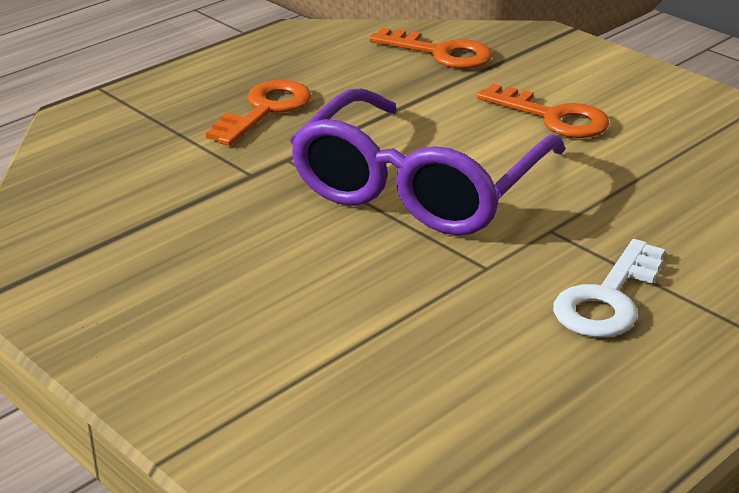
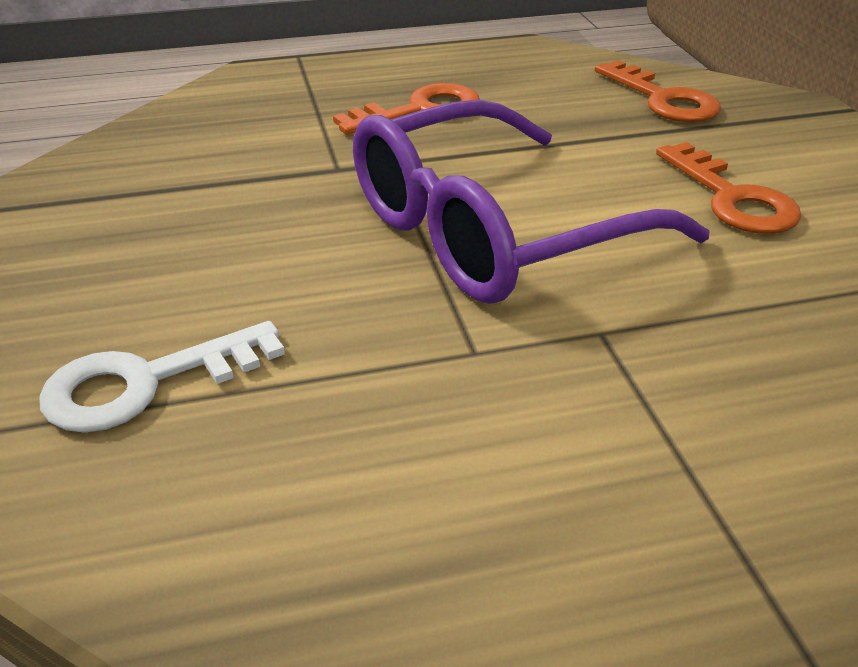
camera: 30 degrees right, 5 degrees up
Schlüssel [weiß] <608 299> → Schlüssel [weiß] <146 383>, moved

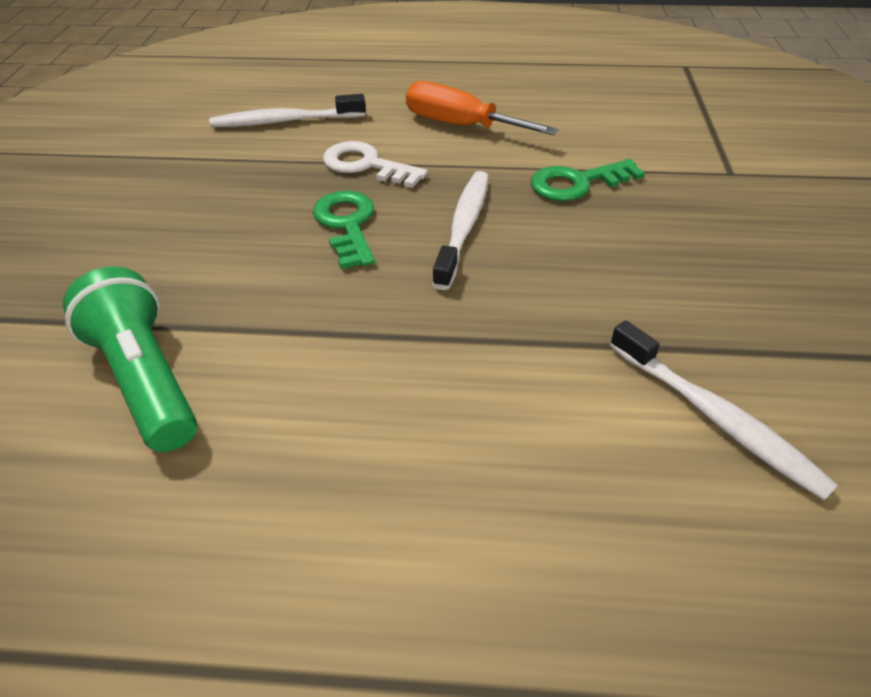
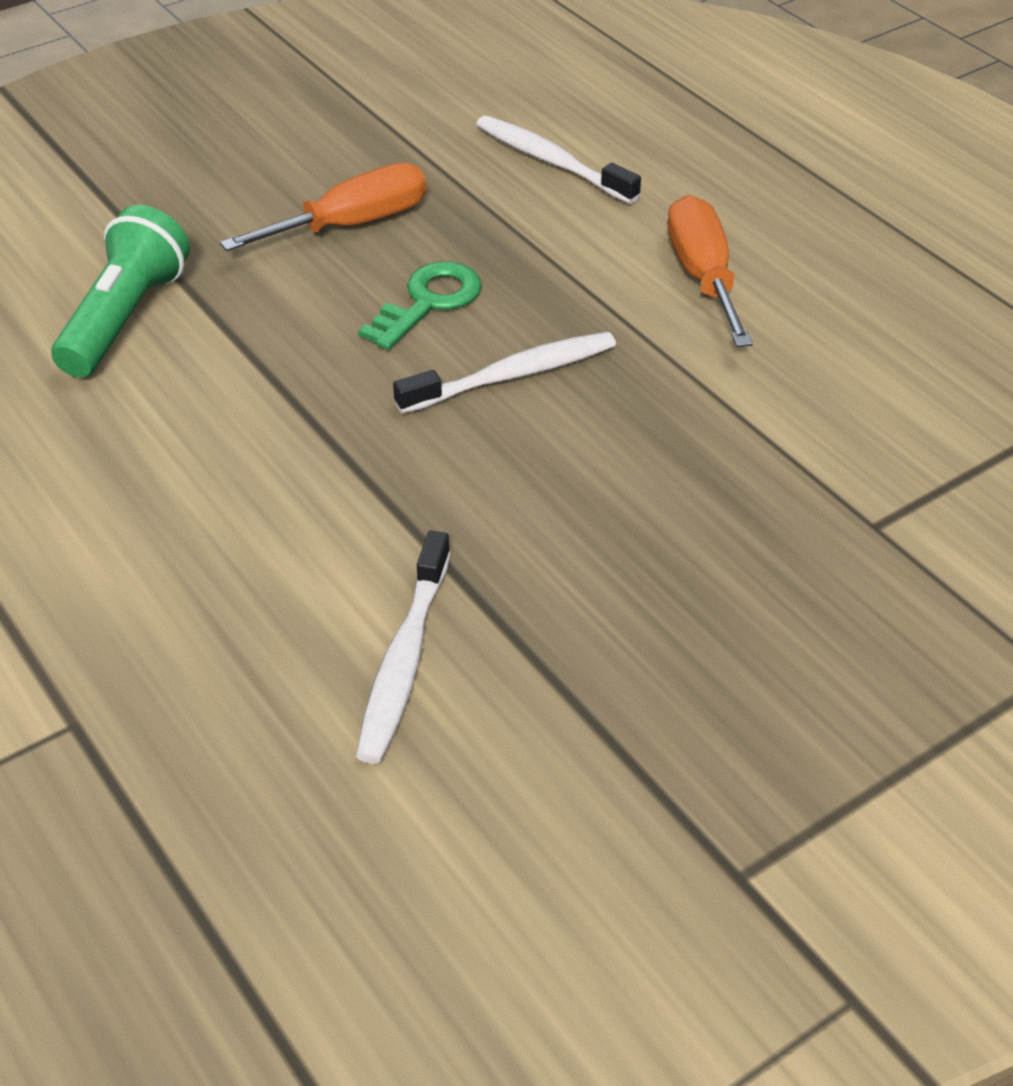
camera: 50 degrees right, 0 degrees up
Schlüssel [weiß] <366 165> → -
Schlüssel [grün] <577 183> → -
- → Schraubenzieher [orange] <351 224>

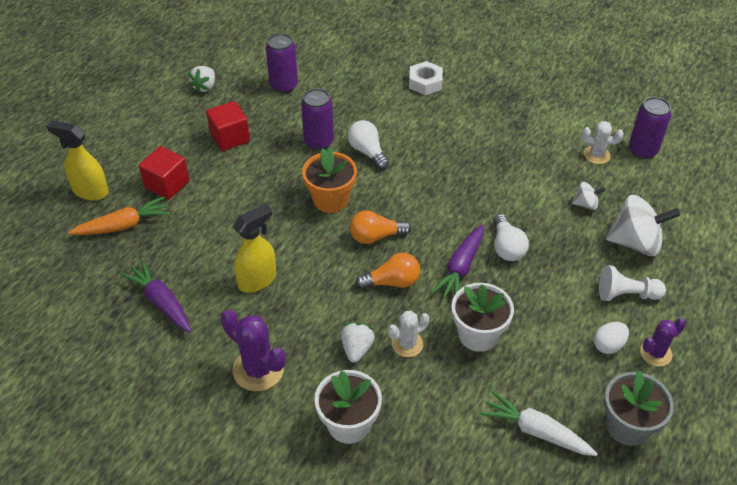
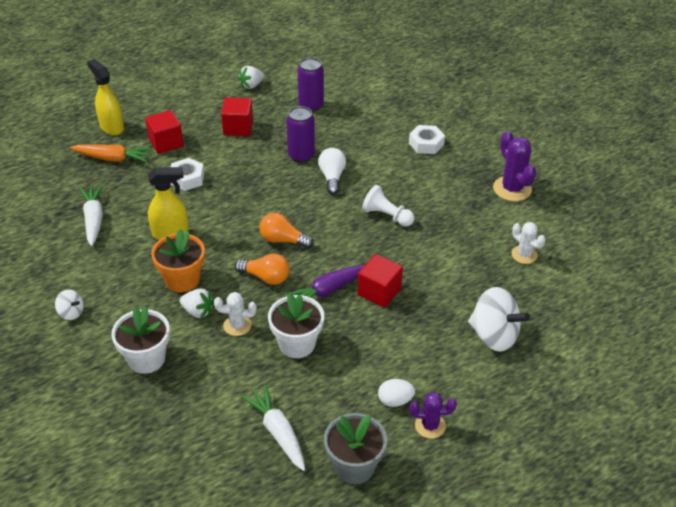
camera: 30 degrees right, 5 degrees down
Karotte [lila] <161 302> → Karotte [weiß] <94 219>
Kaktus [lila] <258 369> → Kaktus [lila] <512 189>, moved
Blumentopf [orange] <330 200> → Blumentopf [orange] <182 280>, moved
Erdbeere [weiß] <357 349> → Erdbeere [weiß] <198 311>, 75 degrees clockwise
Glühbirne [weiß] <507 247> → Kubus [rot] <379 292>
Kreisel [weiß] <586 204> → Kreisel [weiß] <71 313>, moved
Bauer [weiß] <626 294> → Bauer [weiß] <386 216>, moved
Dose [lila] <642 150> → -
- → Sechskantmutter [weiß] <187 179>

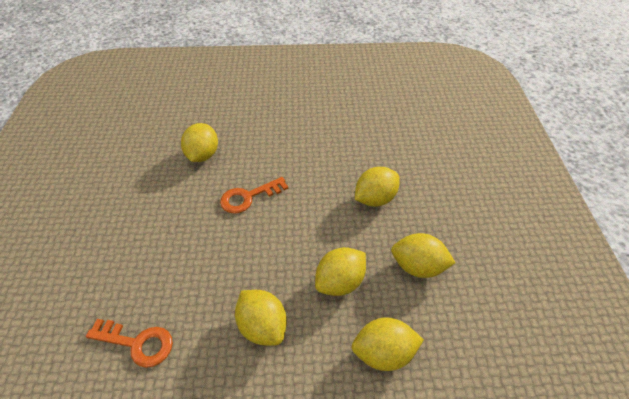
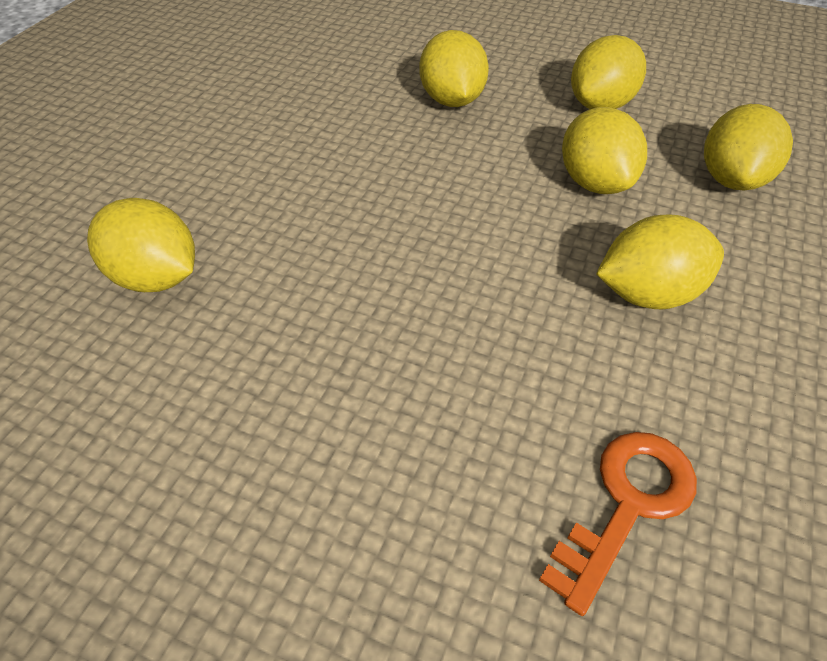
camera: 65 degrees left, 0 degrees up
Schlüssel [orange] <248 197> → -

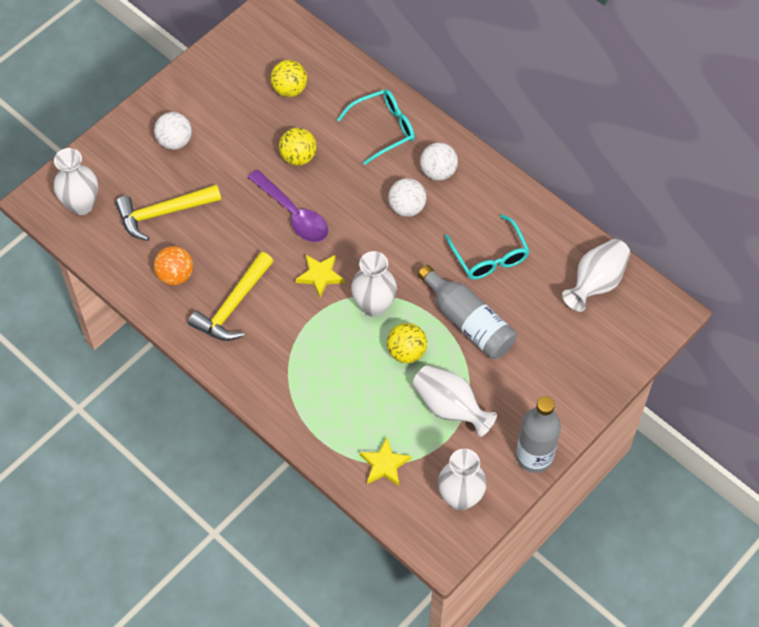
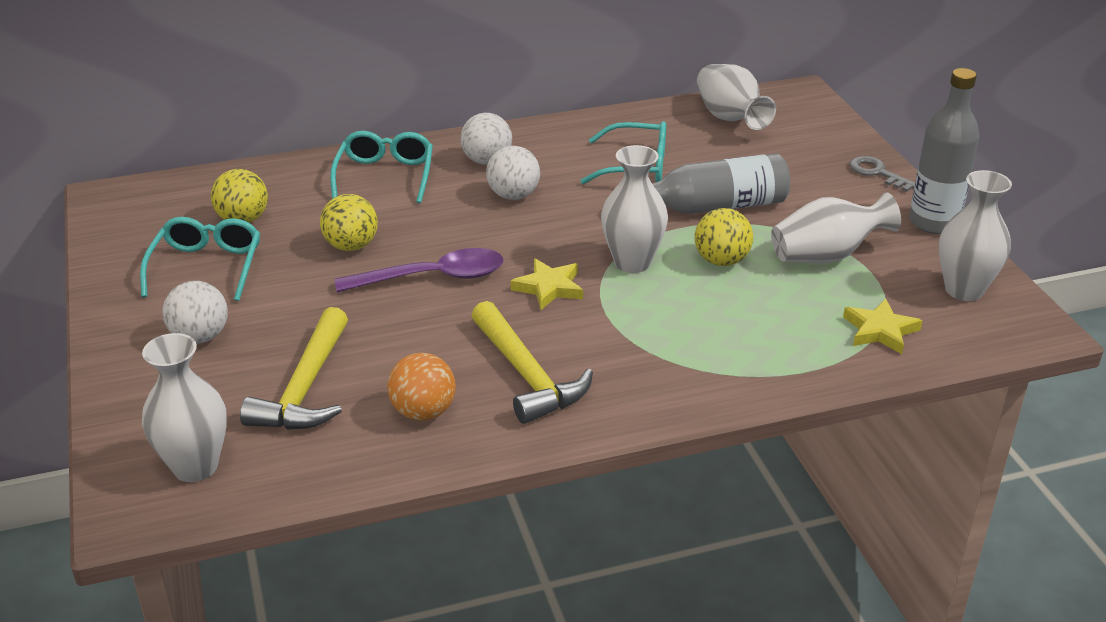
camera: 60 degrees left, 25 degrees down
- → Brille [türkis] <206 267>
- → Schlüssel [grau] <877 173>

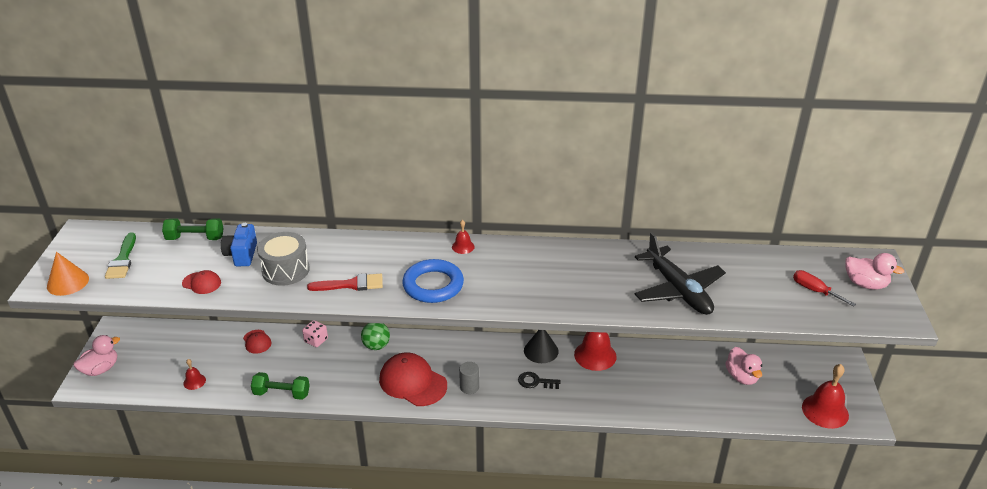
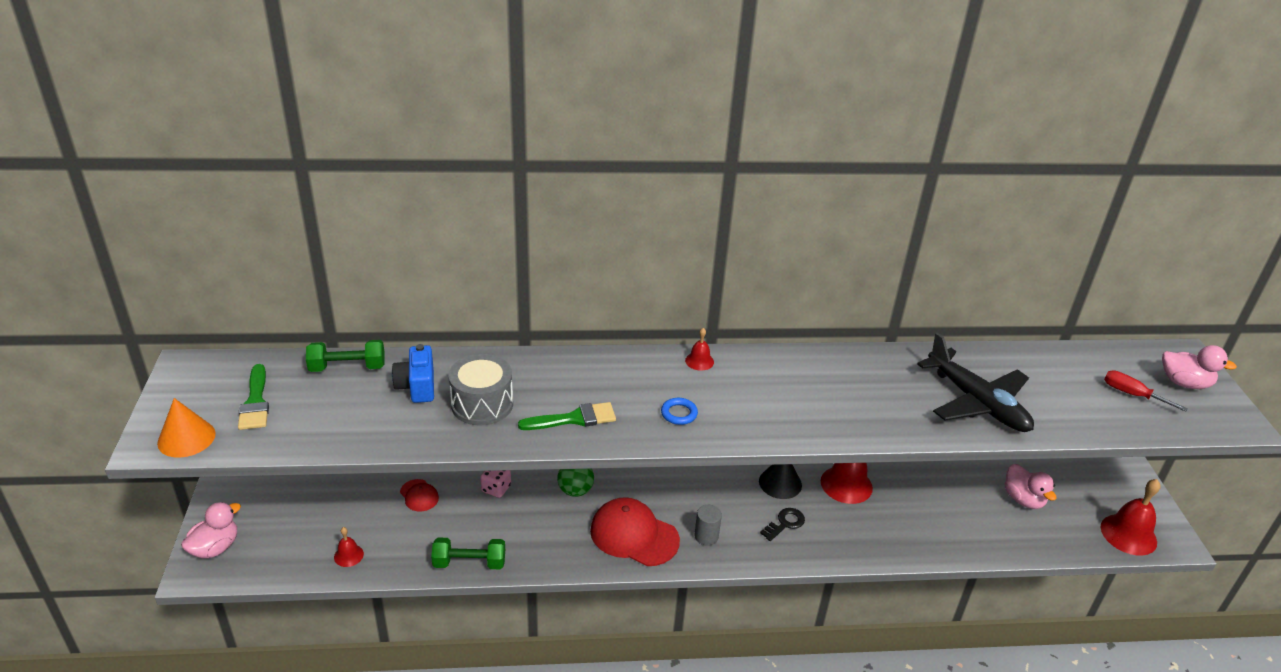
camera: 10 degrees left, 0 degrees up
Kappe [rot] <201 283> → -
Pinsel [rot] <351 284> → Pinsel [grün] <574 419>
Ring [blau] <433 285> → Ring [blau] <679 413>, x0.47
Schlüssel [schwarz] <535 382> → Schlüssel [schwarz] <785 523>, 135 degrees clockwise

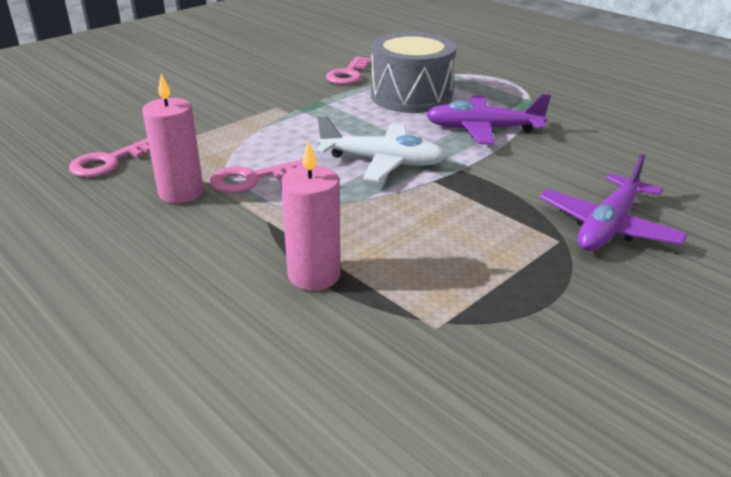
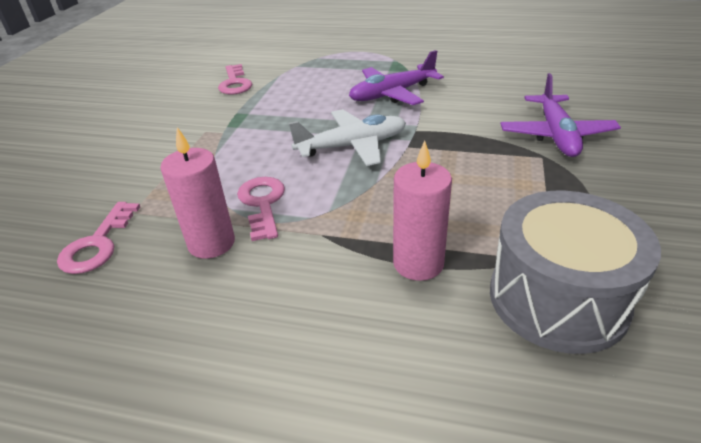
camera: 30 degrees left, 5 degrees up
Schlüssel [rosa] <251 179> → Schlüssel [rosa] <262 204>, 135 degrees clockwise
Trommel [grau] <411 96> → Trommel [grau] <557 298>, moved

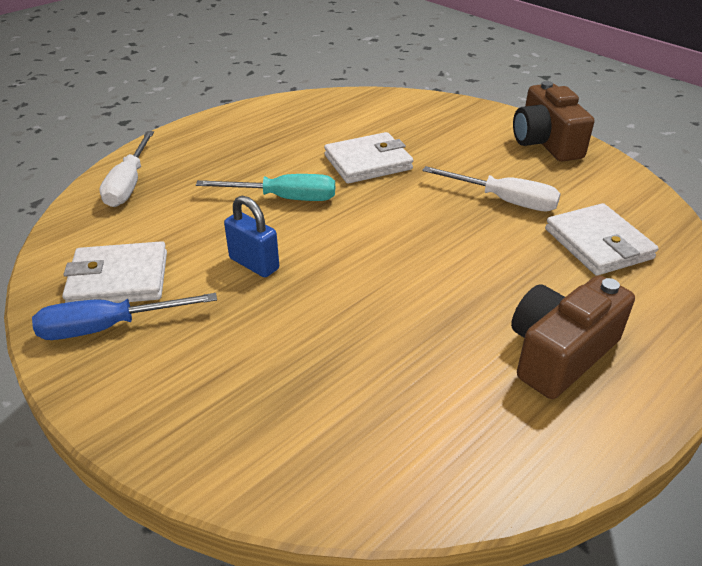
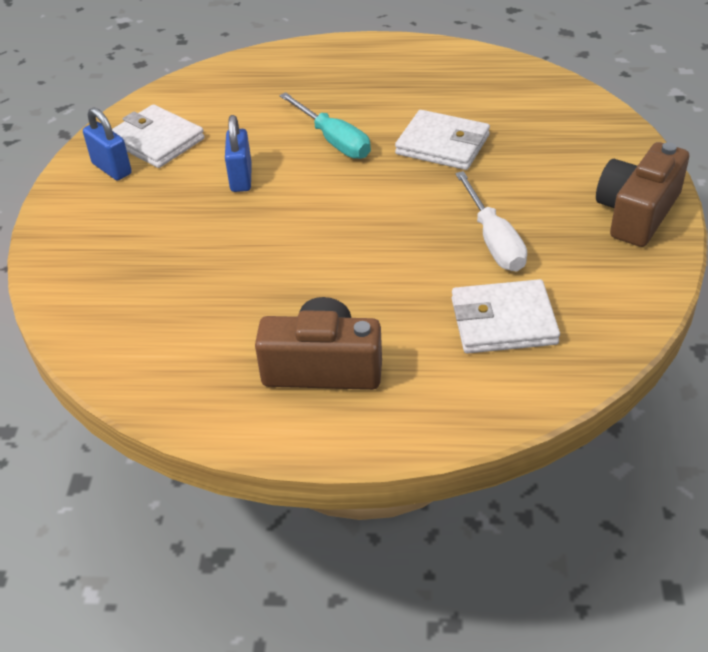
camera: 50 degrees right, 5 degrees up
Schraubenzieher [blau] <108 327> → Vorhängeschloss [blau] <112 169>
Schraubenzieher [weiß] <129 184> → -
Geldbörse [weiß] <598 244> → Geldbörse [weiß] <503 322>, 60 degrees clockwise

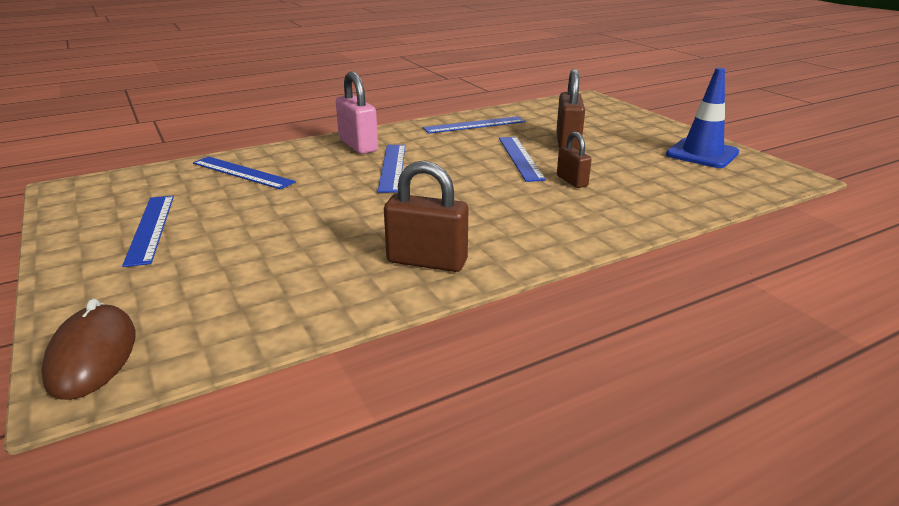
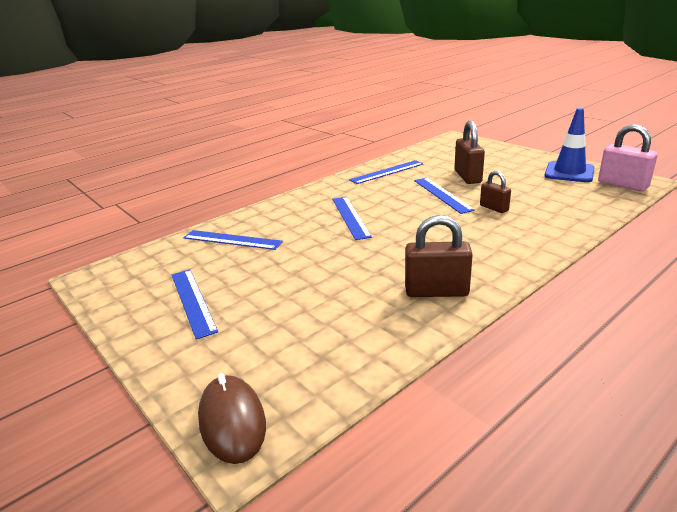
camera: 10 degrees left, 0 degrees up
Vorhängeschloss [rosa] <358 145> → Vorhängeschloss [rosa] <622 185>, moved

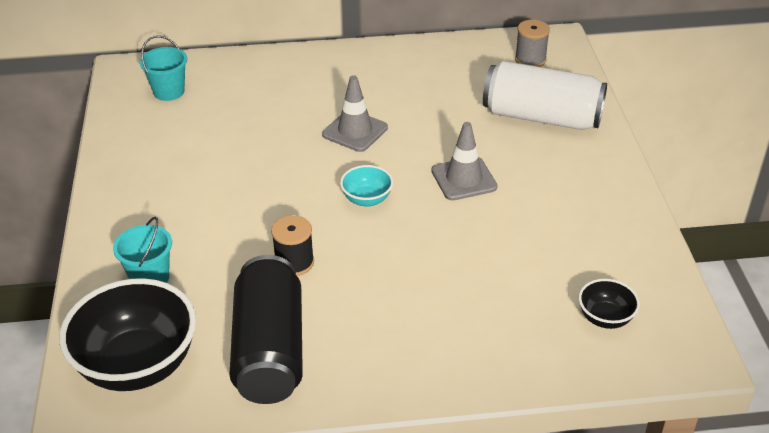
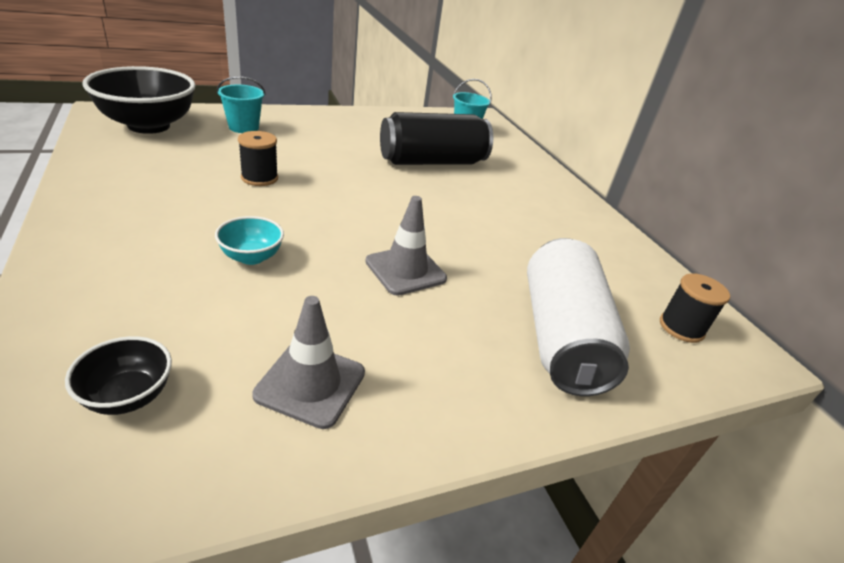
camera: 70 degrees right, 5 degrees down
Dose [schwarz] <269 350> → Dose [schwarz] <432 162>, moved
Leitkegel [grau] <355 131> → Leitkegel [grau] <310 384>, moved
Schüssel [türkis] <367 199> → Schüssel [türkis] <251 257>, moved
Garnrolle [grau] <530 59> → Garnrolle [schwarz] <681 327>

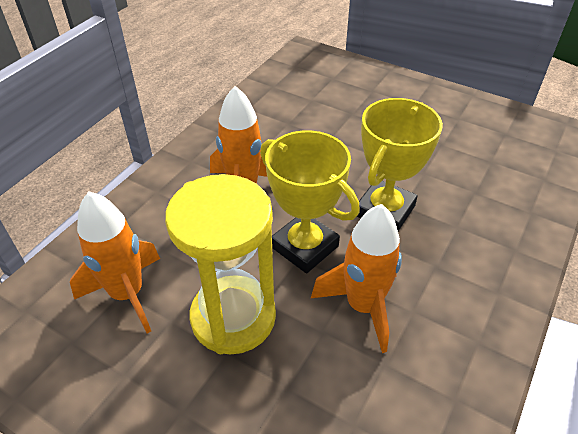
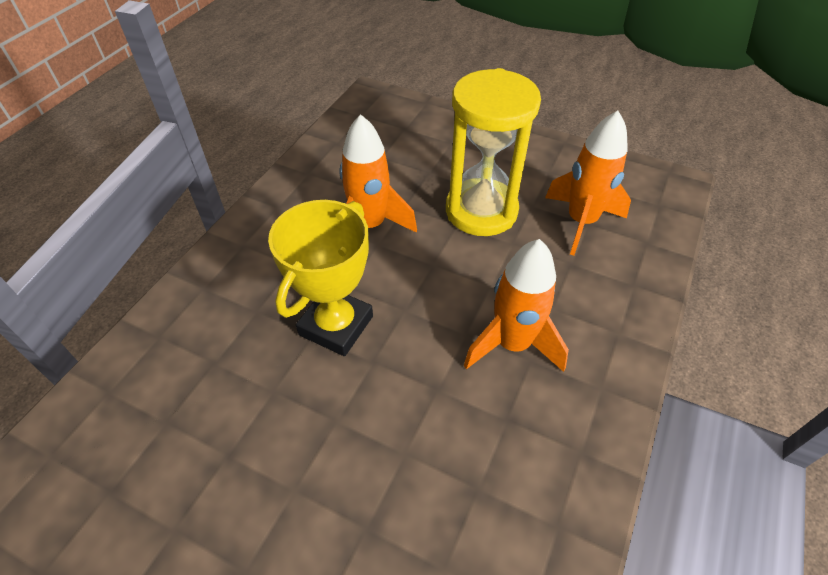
camera: 175 degrees right, 5 degrees up
Pokal [gelb] <305 247> → -

